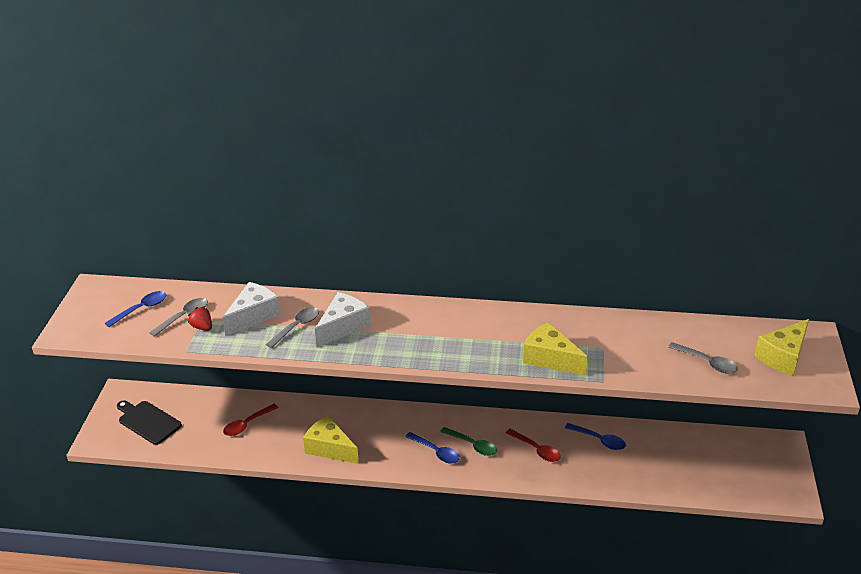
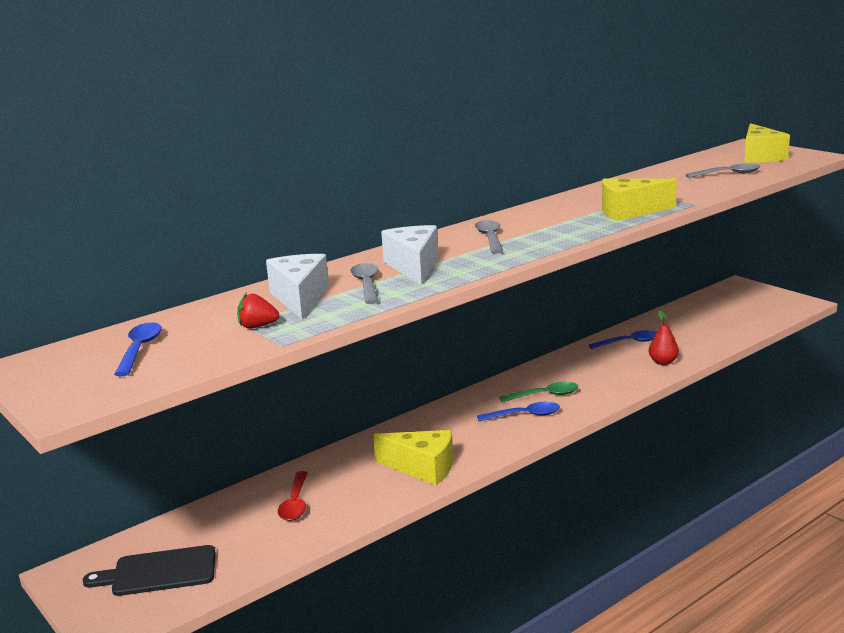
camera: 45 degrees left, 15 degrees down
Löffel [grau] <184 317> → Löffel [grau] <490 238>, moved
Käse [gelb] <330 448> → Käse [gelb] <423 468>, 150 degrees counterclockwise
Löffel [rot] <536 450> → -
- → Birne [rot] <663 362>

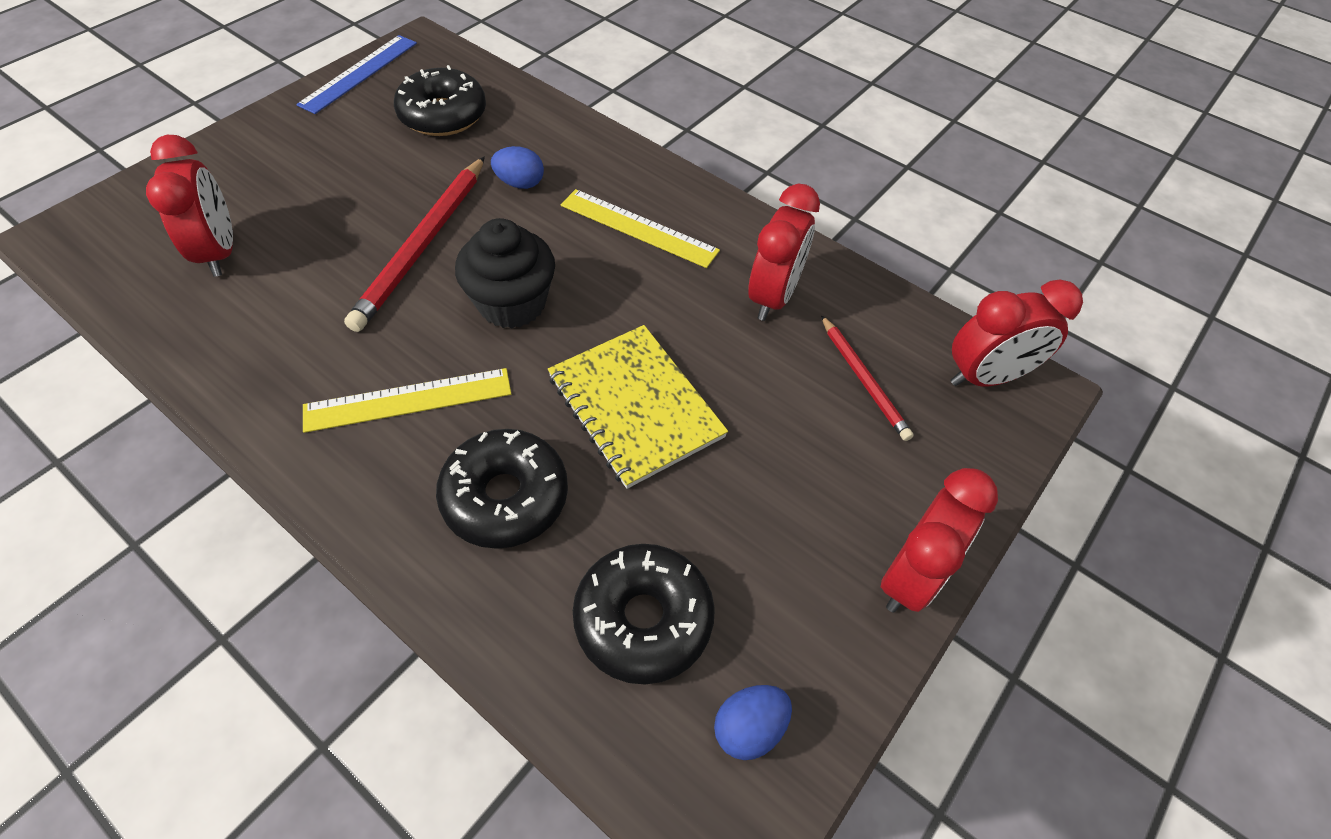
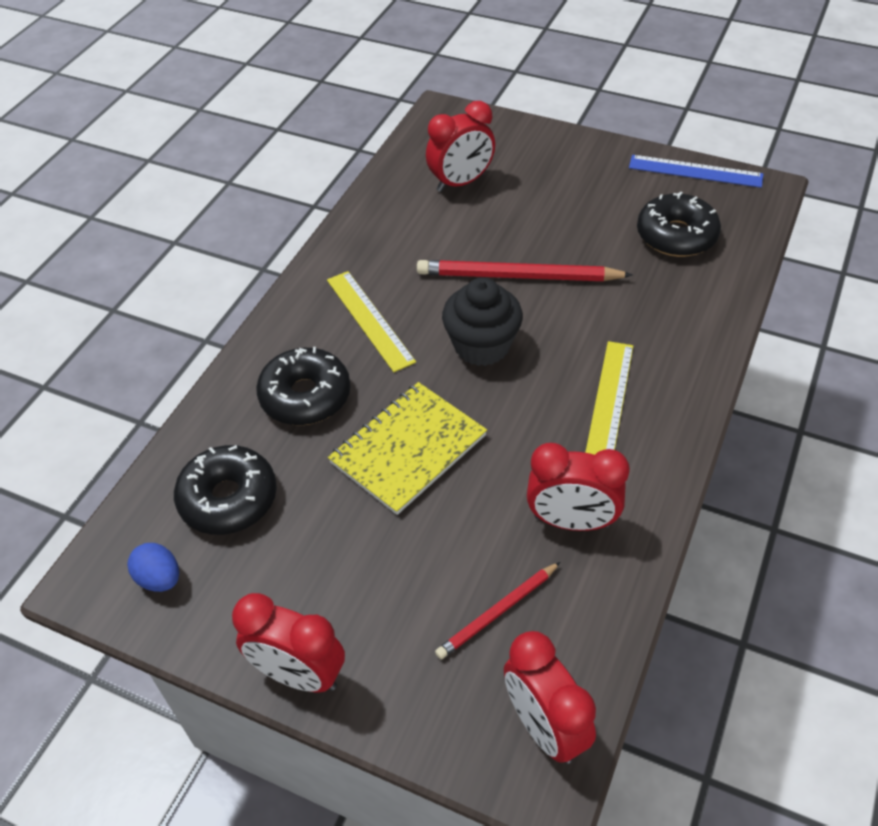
camera: 80 degrees right, 5 degrees down
Ei [blau] <520 183> → -

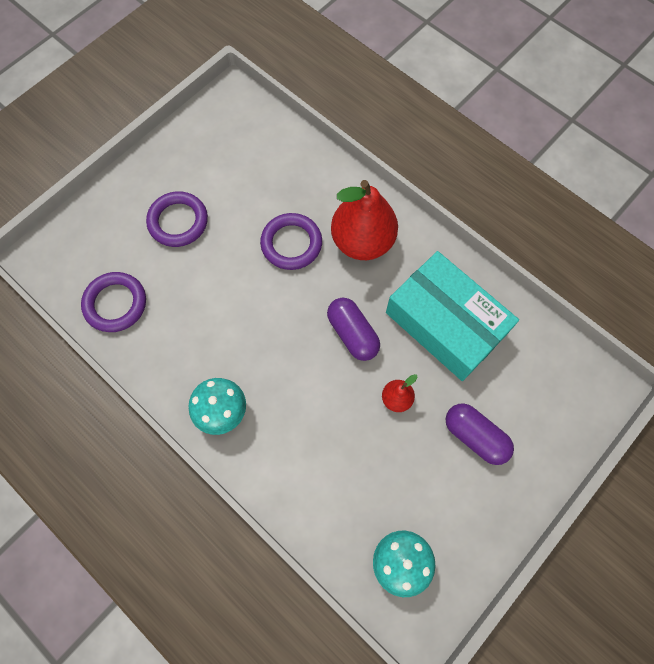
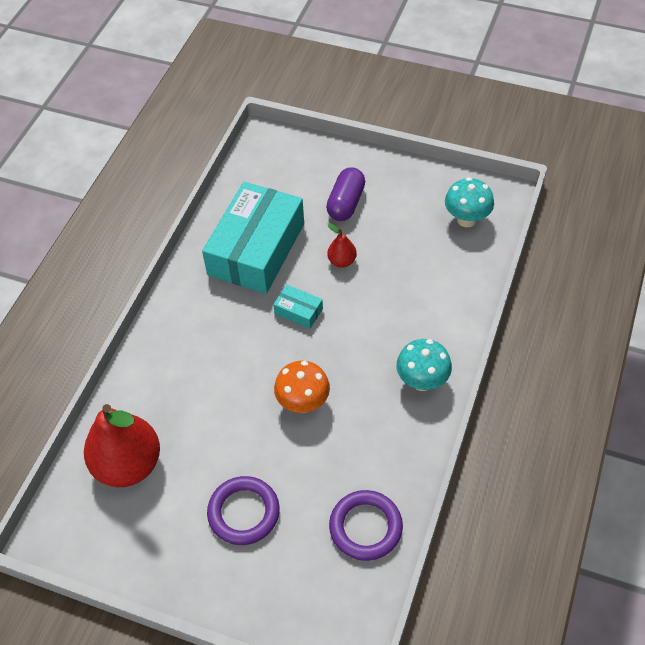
camera: 110 degrees left, 15 degrees down
Ring [lila] <291 244> → -
Kapsel [lila] <352 334> → Schachtel [türkis] <298 311>
Birne [rot] <362 241> → Birne [rot] <128 465>, moved
- → Pilz [orange] <303 403>

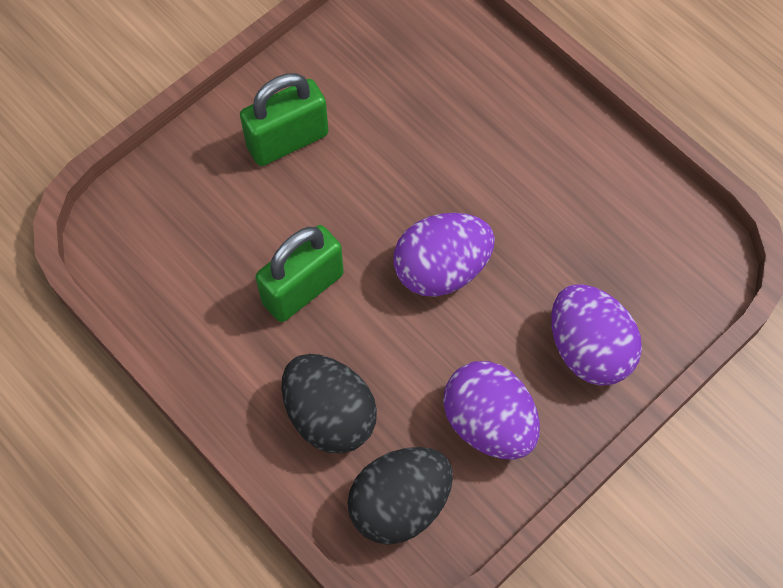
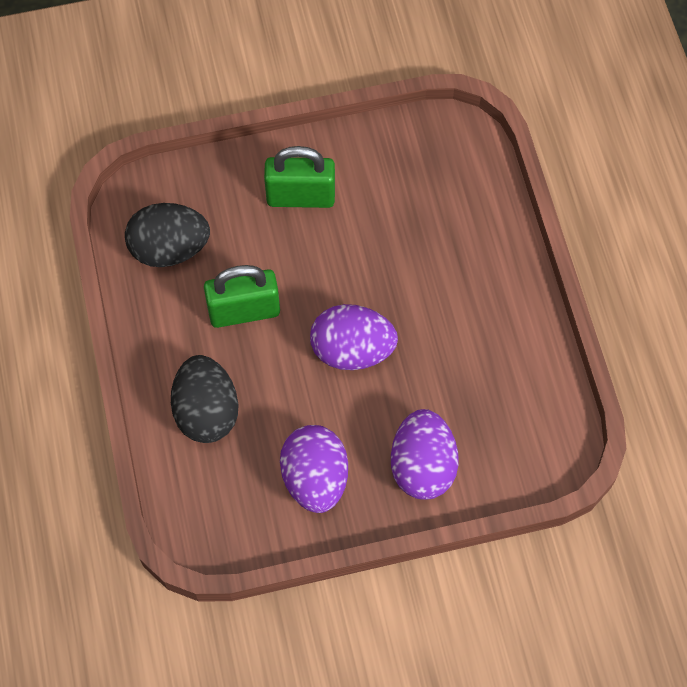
camera: 30 degrees right, 0 degrees up
Ei [schwarz] <400 504> → Ei [schwarz] <170 249>, moved

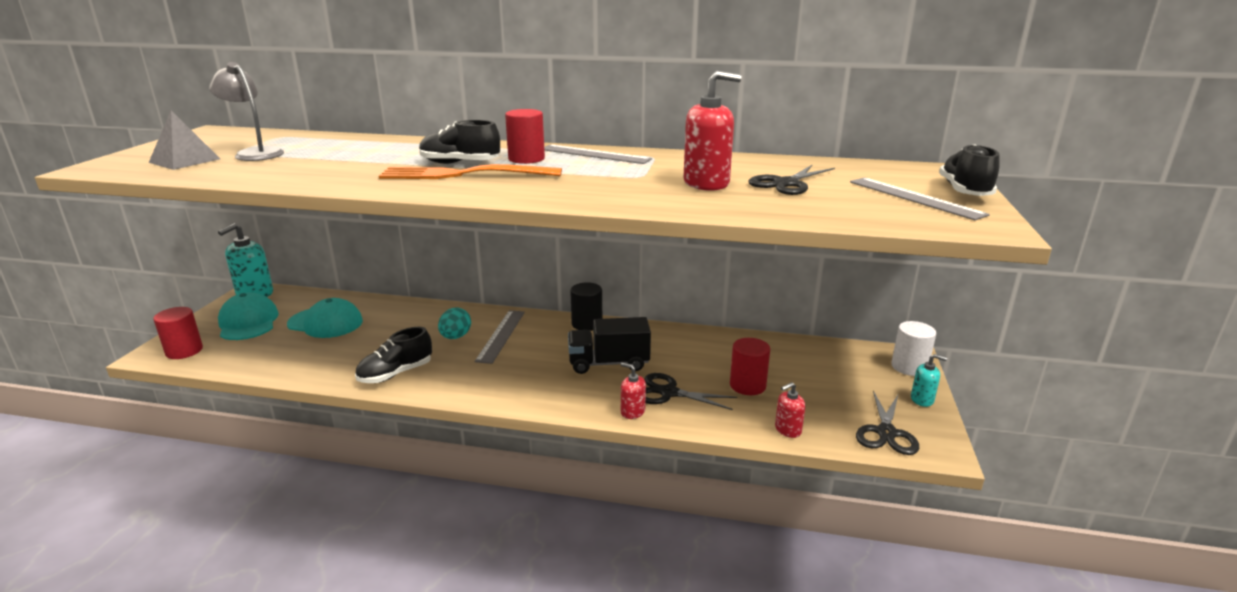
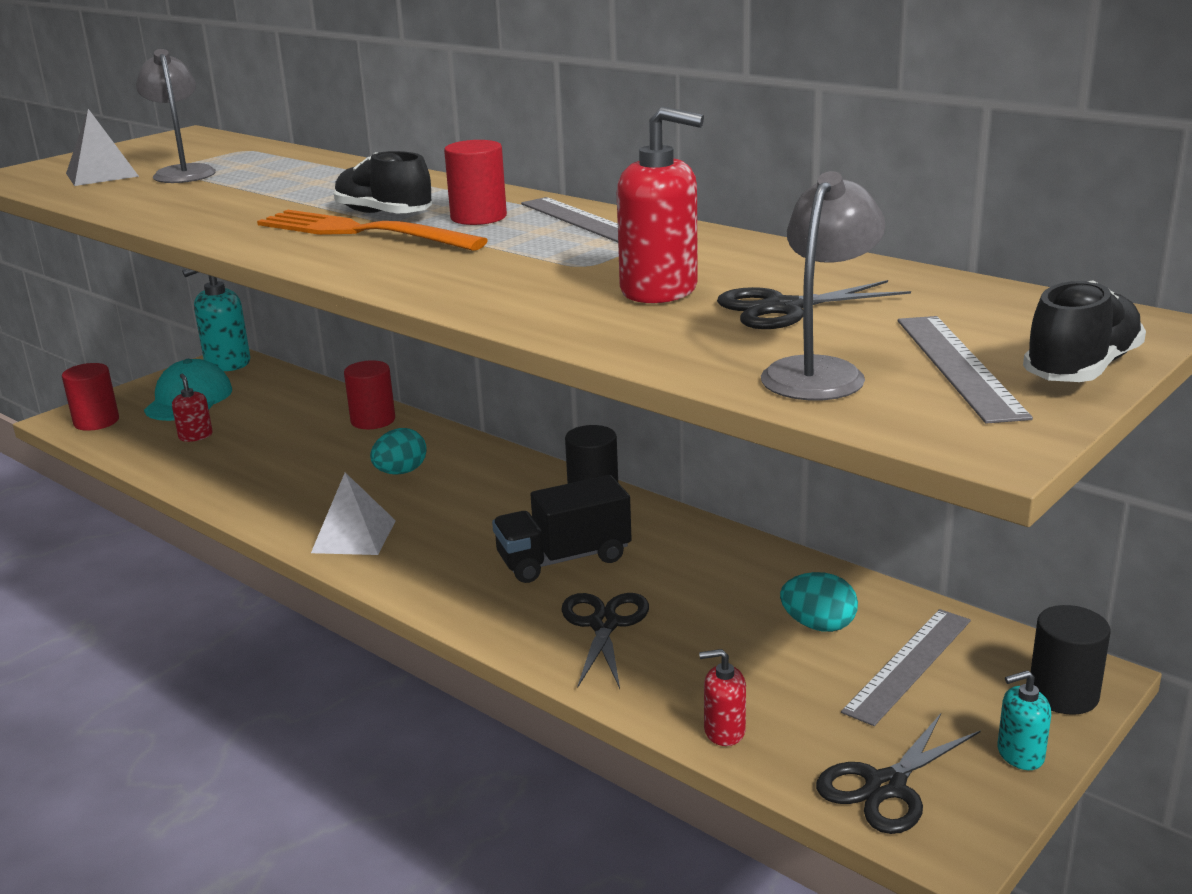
camera: 30 degrees right, 0 degrees up
Kappe [türkis] <325 323> → -
Schuh [schwarz] <396 374> → -
Lineal [grau] <501 335> → Lineal [grau] <908 665>, moved
Lastwagen [schwarz] <608 363> → Lastwagen [schwarz] <563 559>, 45 degrees counterclockwise
Seifenspender [rot] <632 412> → Seifenspender [rot] <195 436>, moved
Schere [schwarz] <669 392> → Schere [schwarz] <604 624>, 45 degrees clockwise
Vollzylinder [rot] <747 385> → Vollzylinder [rot] <373 420>, moved
Vollzylinder [weiß] <909 367> → Vollzylinder [schwarz] <1063 694>
Seifenspender [türkis] <922 399> → Seifenspender [türkis] <1020 754>, 120 degrees clockwise
- → Pyramide [weiß] <354 536>
- → Lampe [grau] <820 372>
- → Ei [türkis] <818 625>

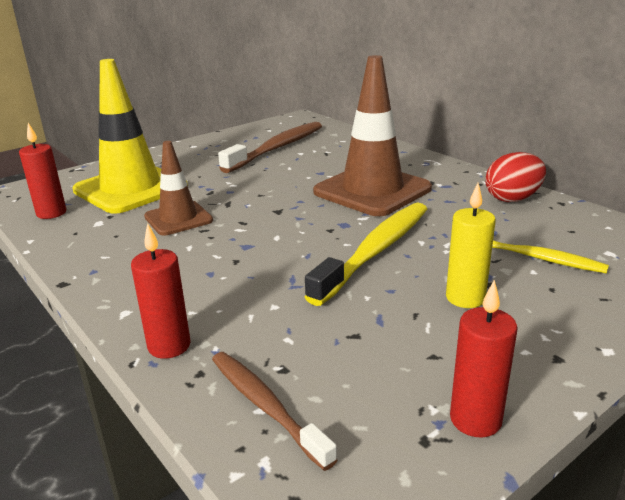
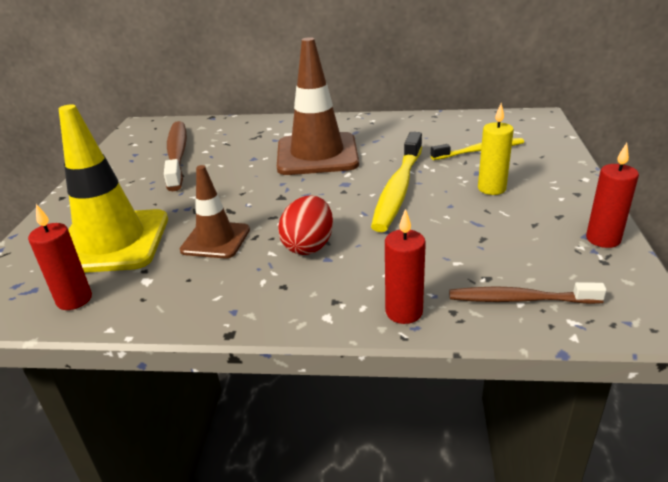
camera: 45 degrees left, 5 degrees up
Zahnbürste [gelb] <376 251> → Zahnbürste [gelb] <398 189>, 150 degrees counterclockwise
Ei [rot] <512 199> → Ei [rot] <309 246>, moved

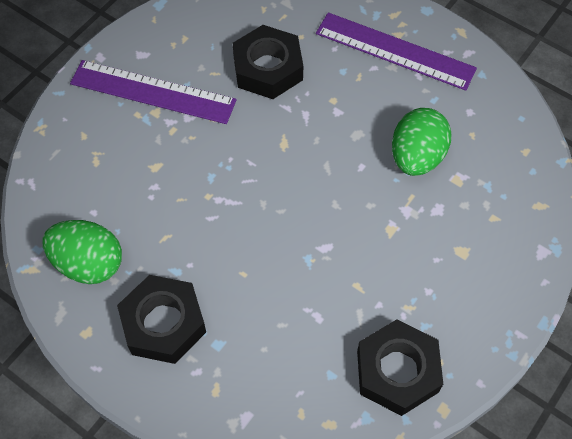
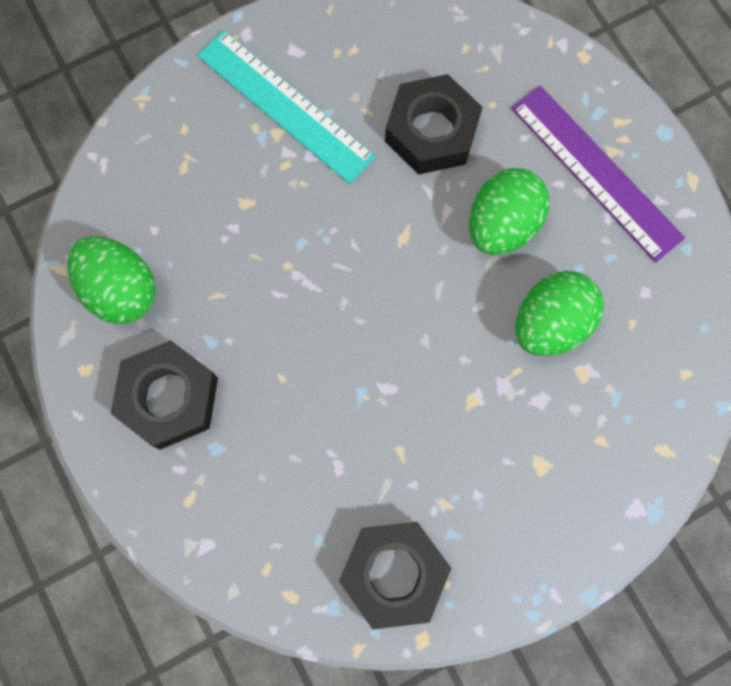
camera: 25 degrees right, 15 degrees up
Lineal [lila] <153 92> → Lineal [türkis] <285 106>
- → Ei [grün] <502 225>

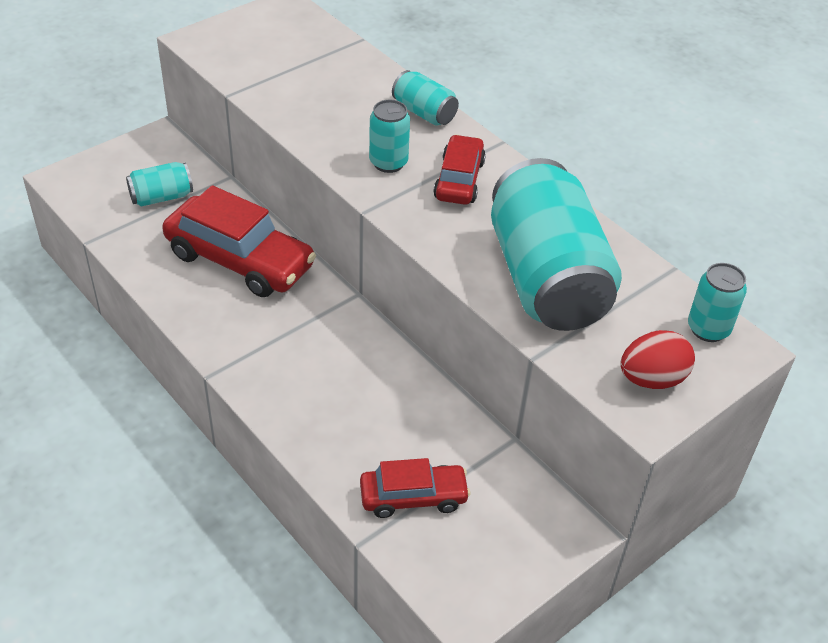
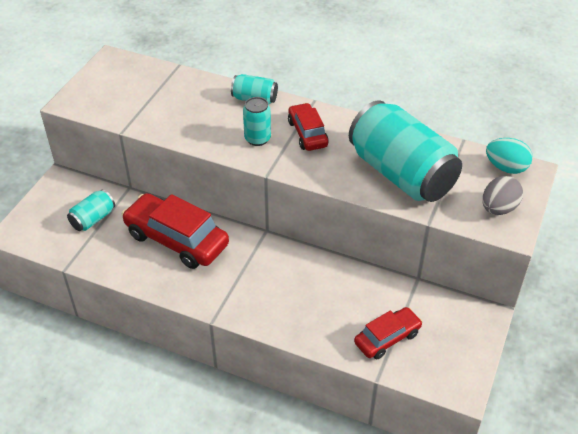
camera: 25 degrees left, 0 degrees up
Auto [rot] <239 260> → Auto [rot] <176 239>, 150 degrees counterclockwise
Ei [rot] <652 379> → Ei [grau] <498 208>
Dose [türkis] <708 329> → Ei [türkis] <506 168>

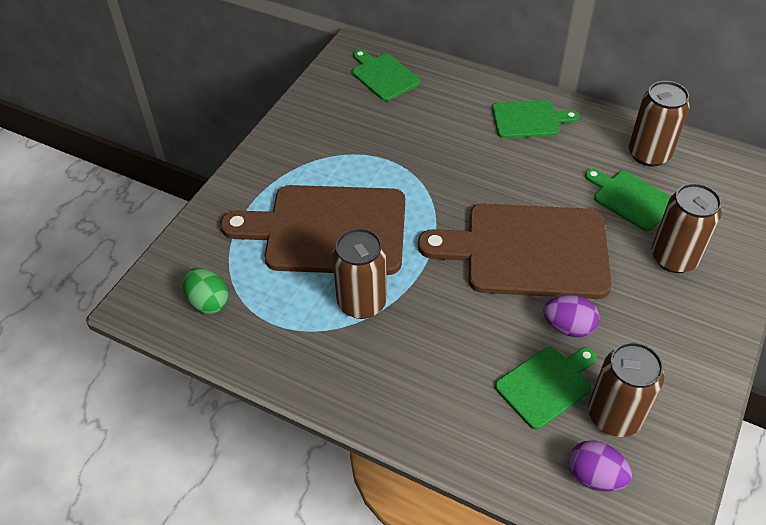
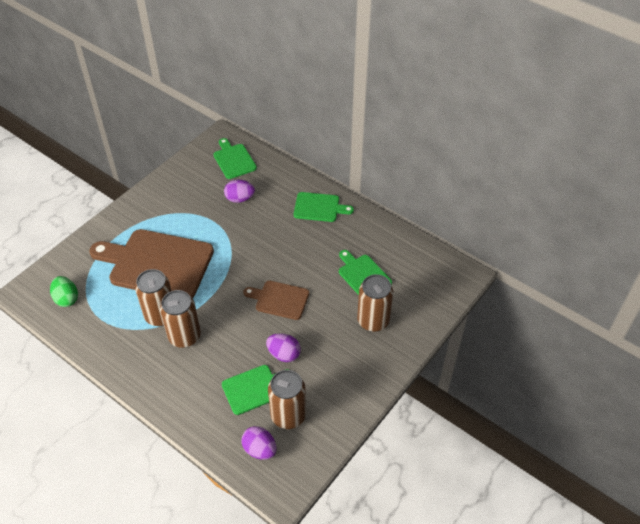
camera: 10 degrees right, 0 degrees up
Schneidebrett [braun] <528 251> → Schneidebrett [braun] <279 300>, x0.51
Dose [braun] <649 154> → Dose [braun] <184 336>, moved
- → Ei [lila] <240 199>

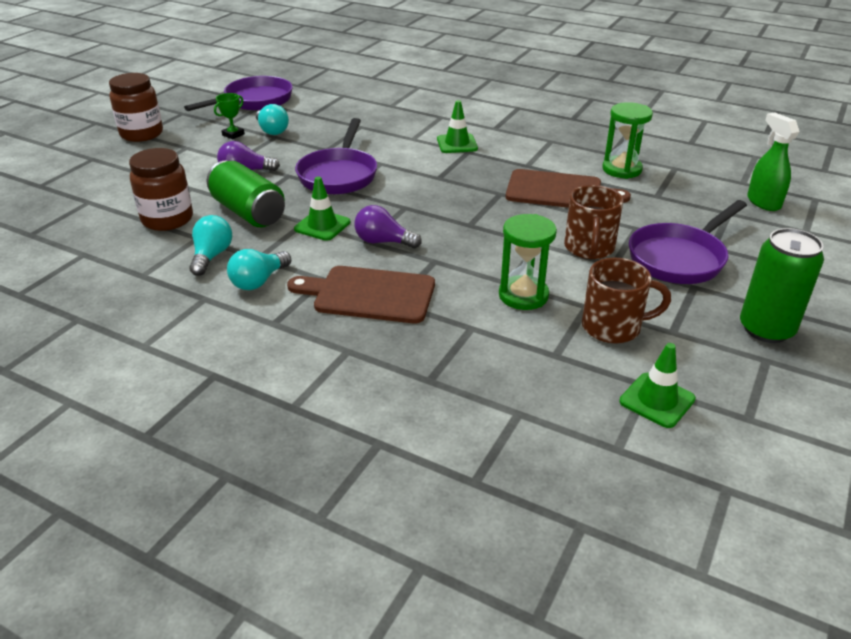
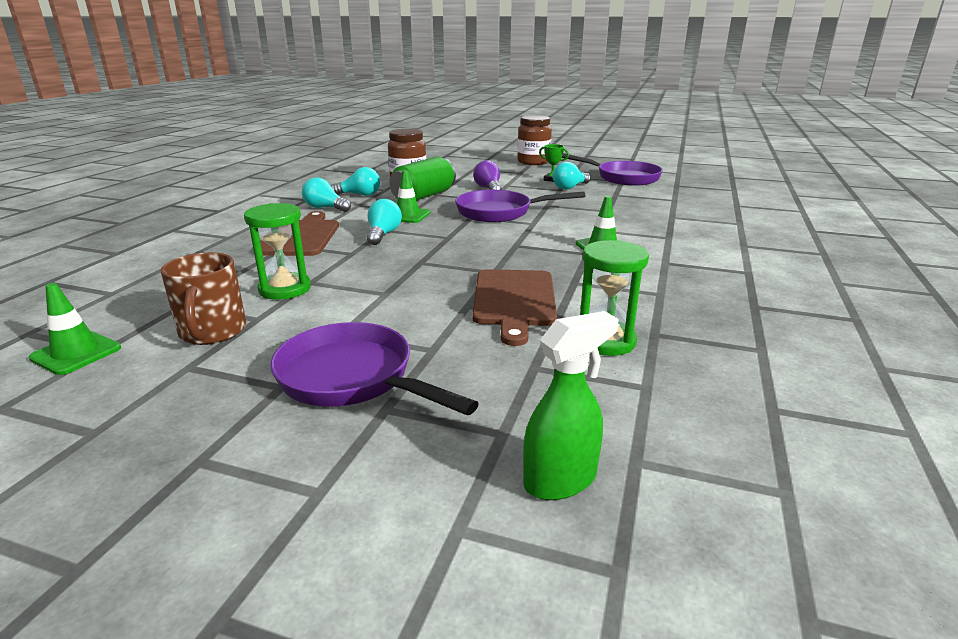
camera: 80 degrees right, 10 degrees down
Glühbirne [lila] <383 242> → Glühbirne [türkis] <383 234>
Tasse [braun] <589 248> → -
Dose [grün] <766 329> → -

